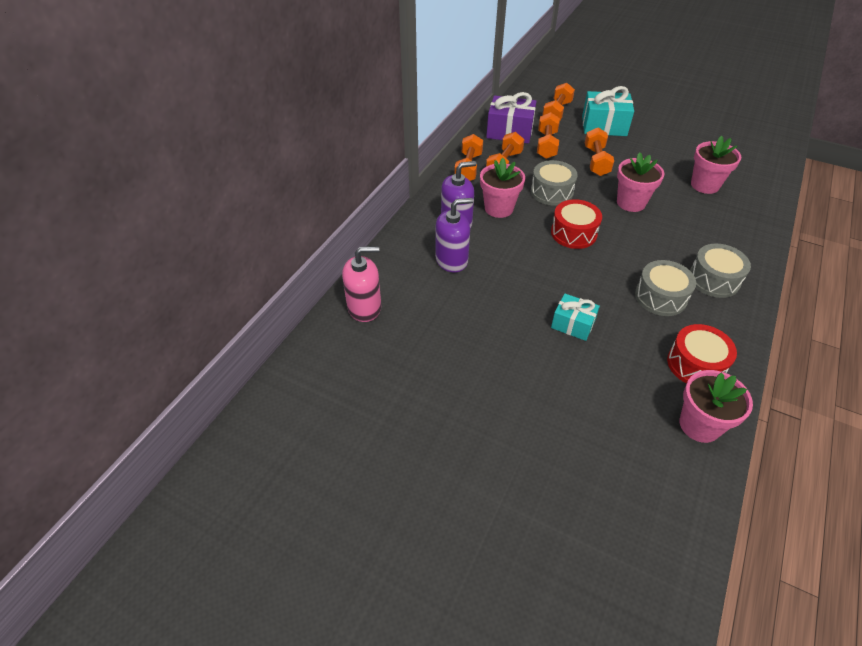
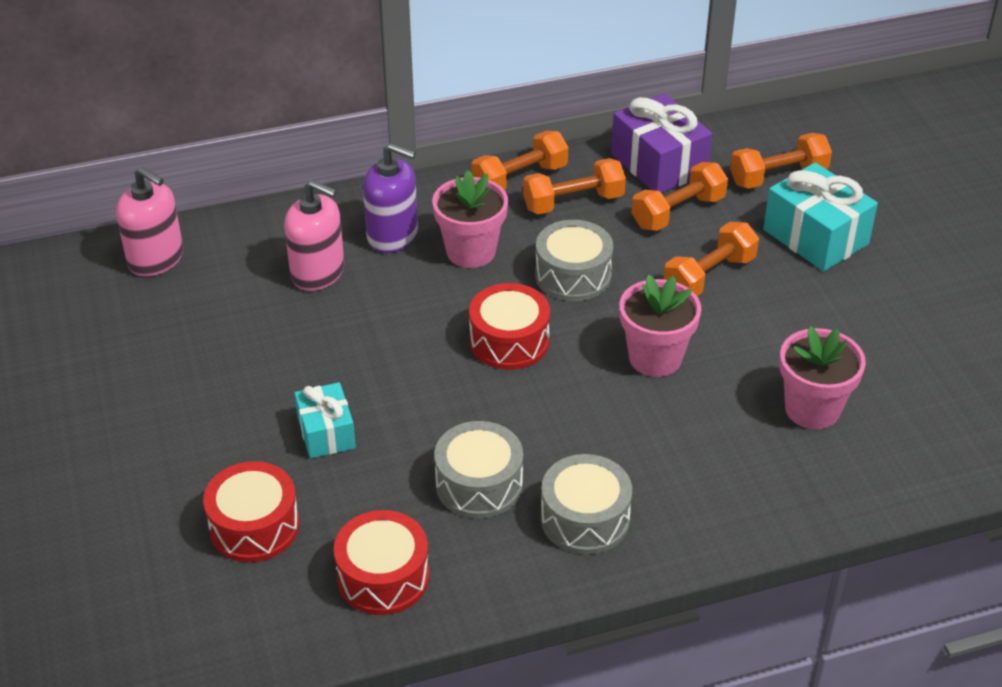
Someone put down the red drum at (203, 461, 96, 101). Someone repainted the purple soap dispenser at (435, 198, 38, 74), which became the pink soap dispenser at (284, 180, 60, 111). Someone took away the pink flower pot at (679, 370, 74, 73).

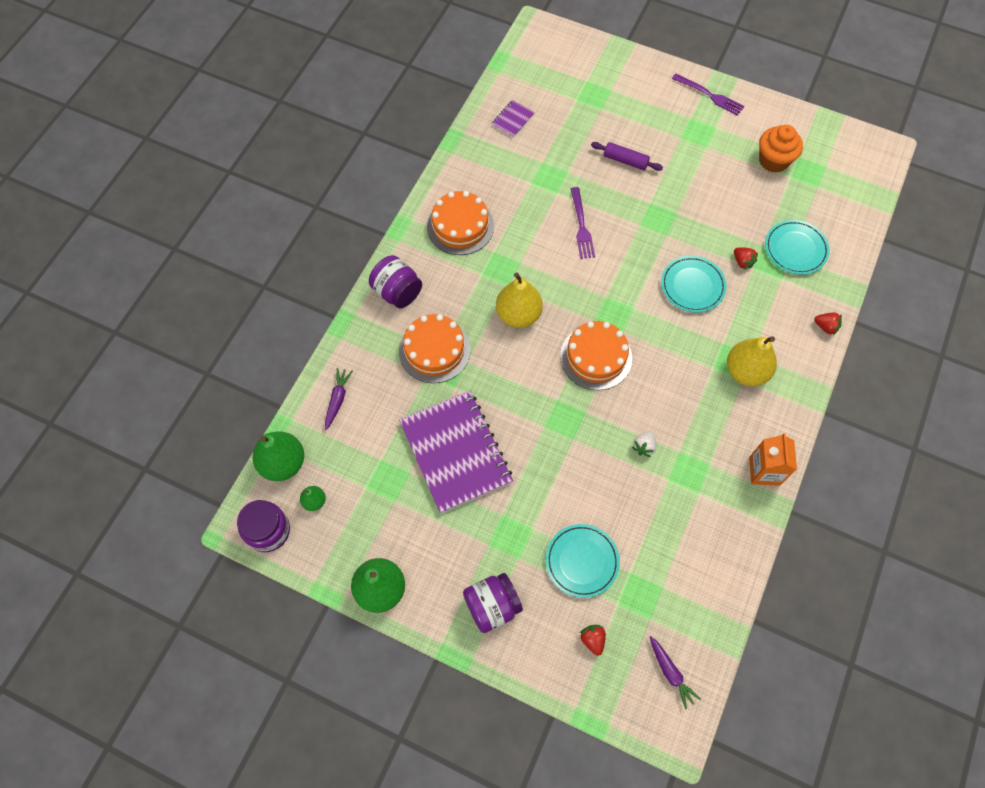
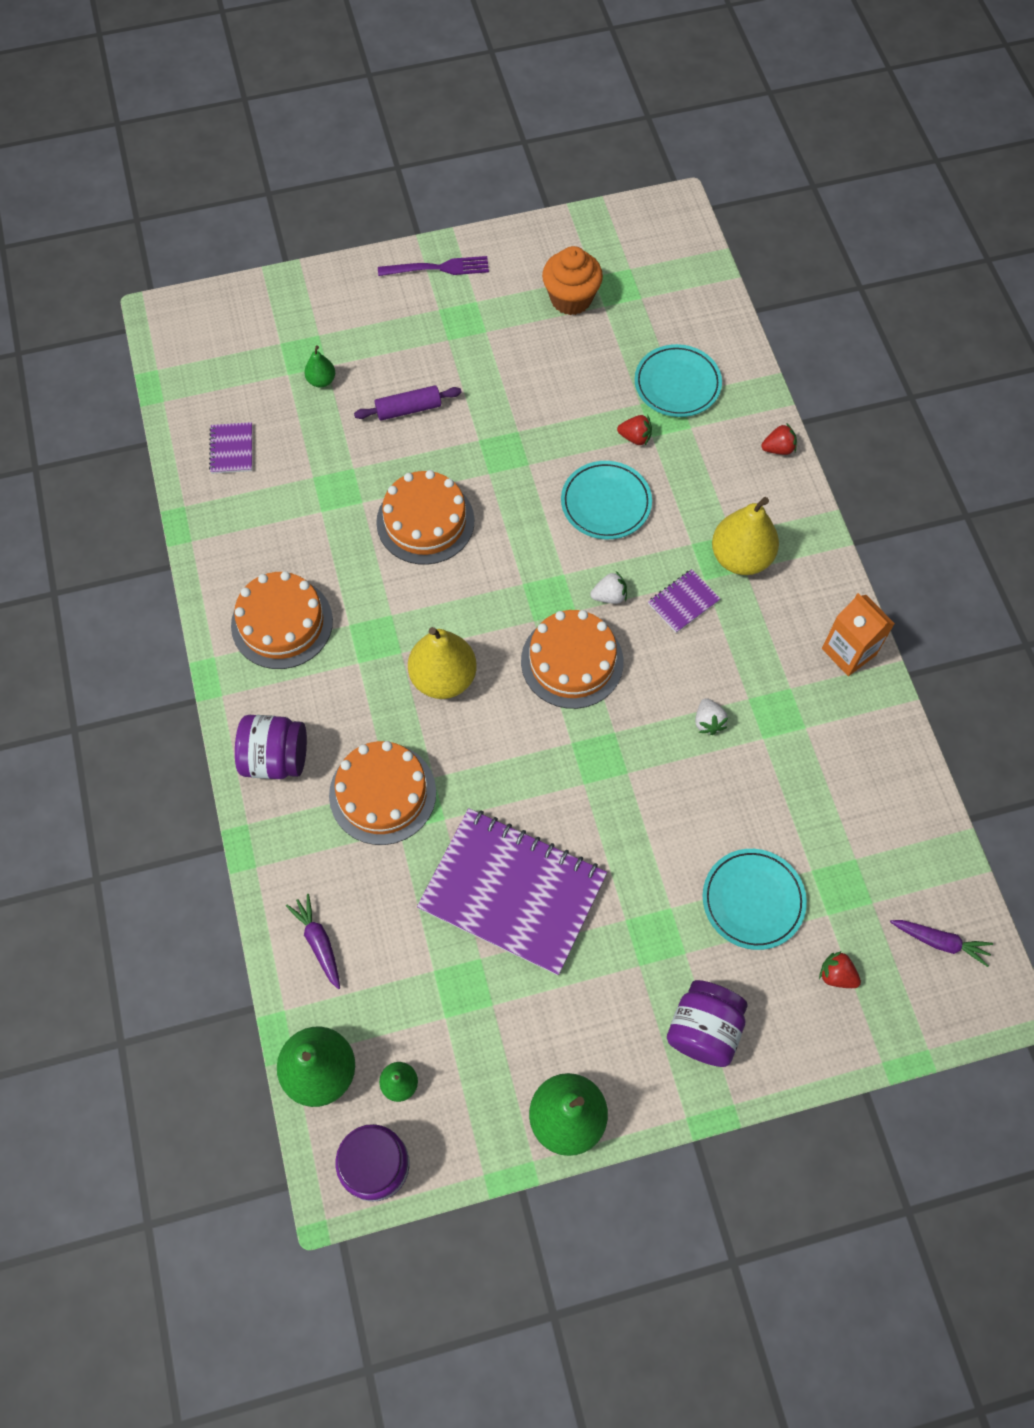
Someone put down the green pear at (304, 345, 31, 42). Someone swapped the purple fork at (571, 187, 24, 72) for the orange cake at (376, 470, 98, 95). Someone put down the white strawberry at (590, 571, 37, 33). Someone put down the purple notebook at (648, 569, 73, 64).

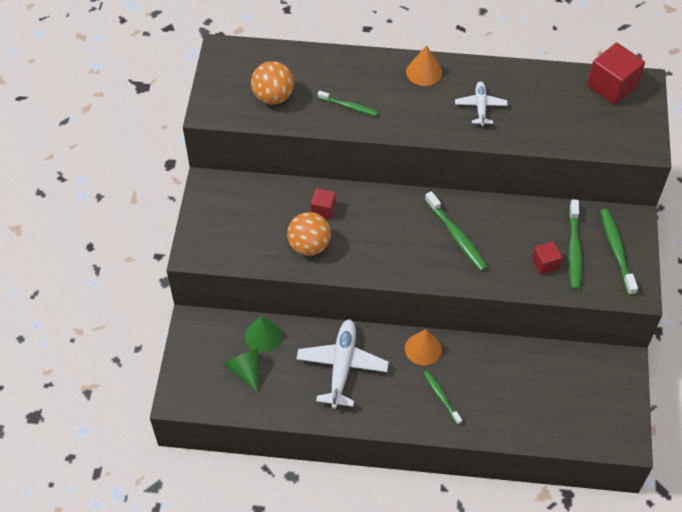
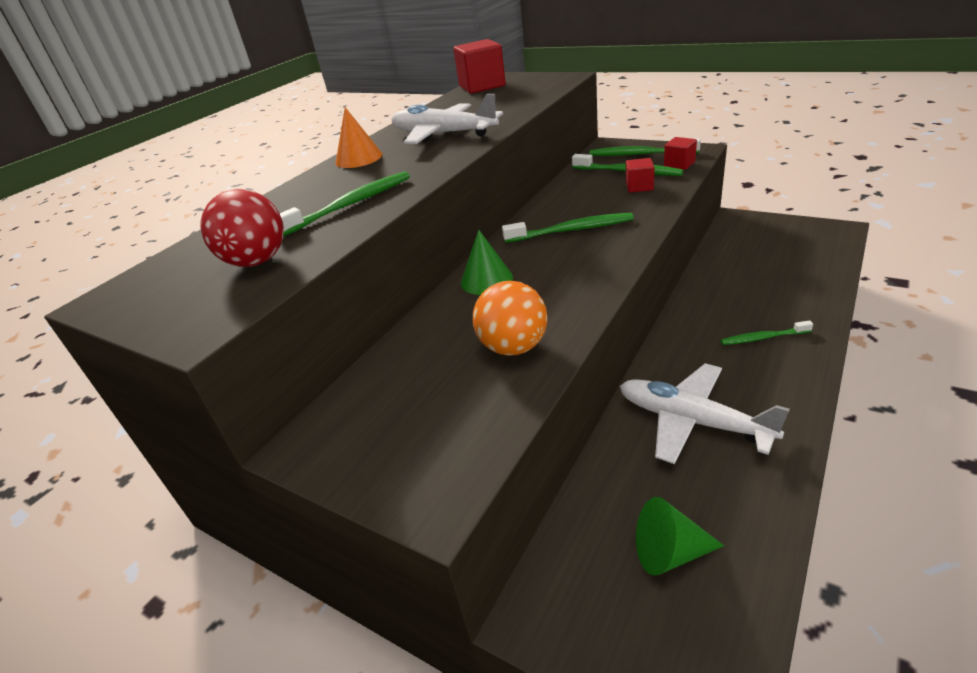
Someone repainted the orange ball at (251, 61, 43, 43), which became the red ball at (201, 189, 83, 78). Someone scaled the green toothbrush at (318, 91, 60, 25) by 1.58. Someone scaled the white plane at (455, 81, 53, 45) by 1.72. Someone carried the green cone from (245, 316, 37, 36) to (461, 230, 52, 65). Someone carried the red cube from (311, 188, 25, 31) to (664, 137, 33, 33). Someone took away the orange cone at (405, 329, 37, 37).

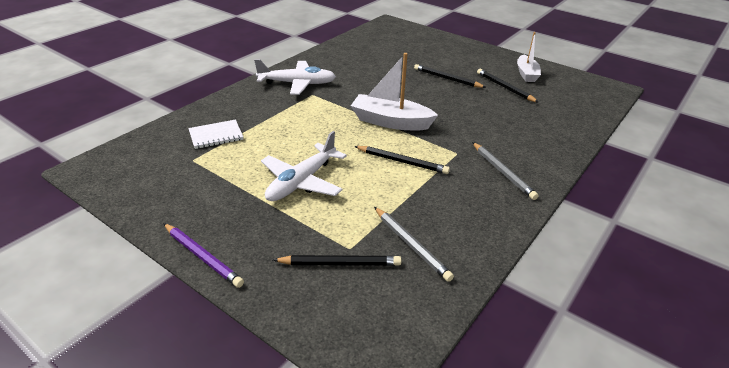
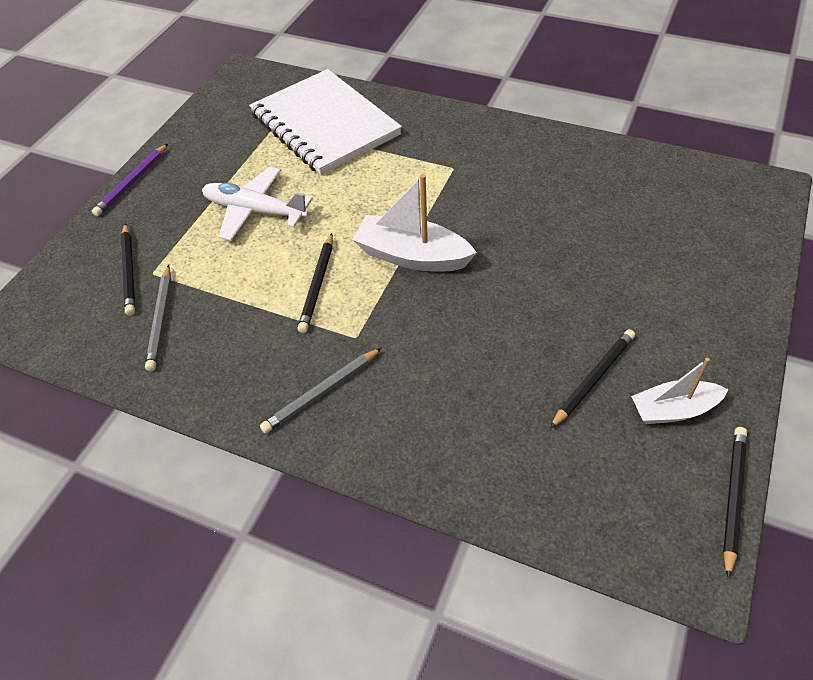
Someone rotated the grey pencil at (374, 207, 80, 75) by 45 degrees counterclockwise. Someone scaled the white notebook at (188, 120, 55, 29) by 2.38. Someone rotated the white boat at (351, 53, 87, 78) by 75 degrees counterclockwise. Someone carried the black pencil from (414, 64, 72, 24) to (723, 427, 24, 152). Someone took away the white plane at (254, 59, 82, 36).

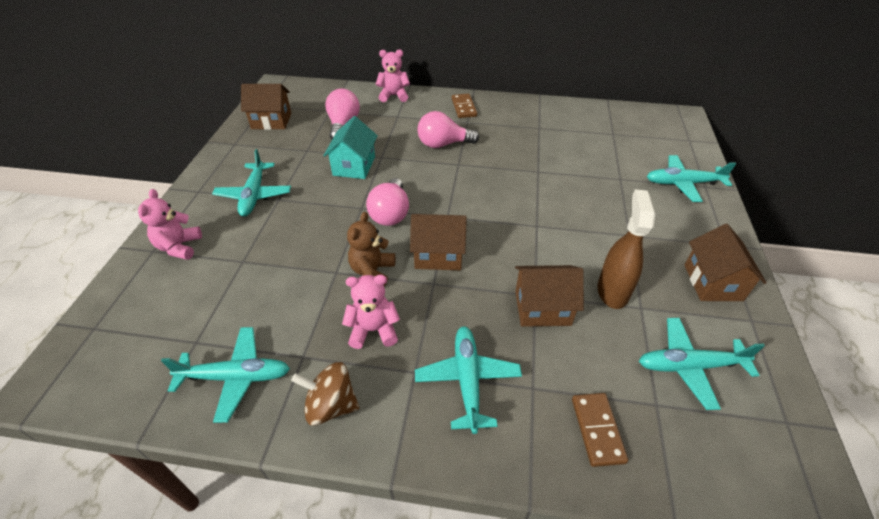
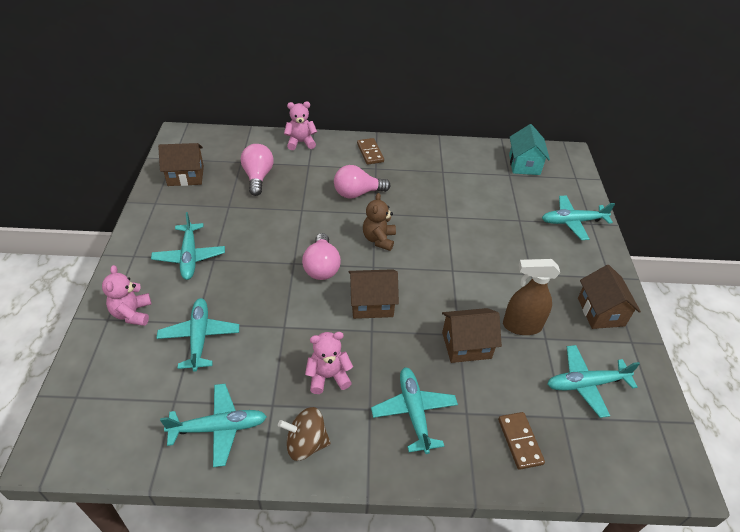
Someone put down the turquoise plane at (157, 298, 82, 74). Someone carried the brown teddy bear from (347, 212, 48, 74) to (363, 193, 33, 58). Someone rotated the brown spray bottle at (598, 189, 57, 120) by 90 degrees counterclockwise. Someone carried the turquoise house from (323, 116, 55, 63) to (509, 124, 41, 51).

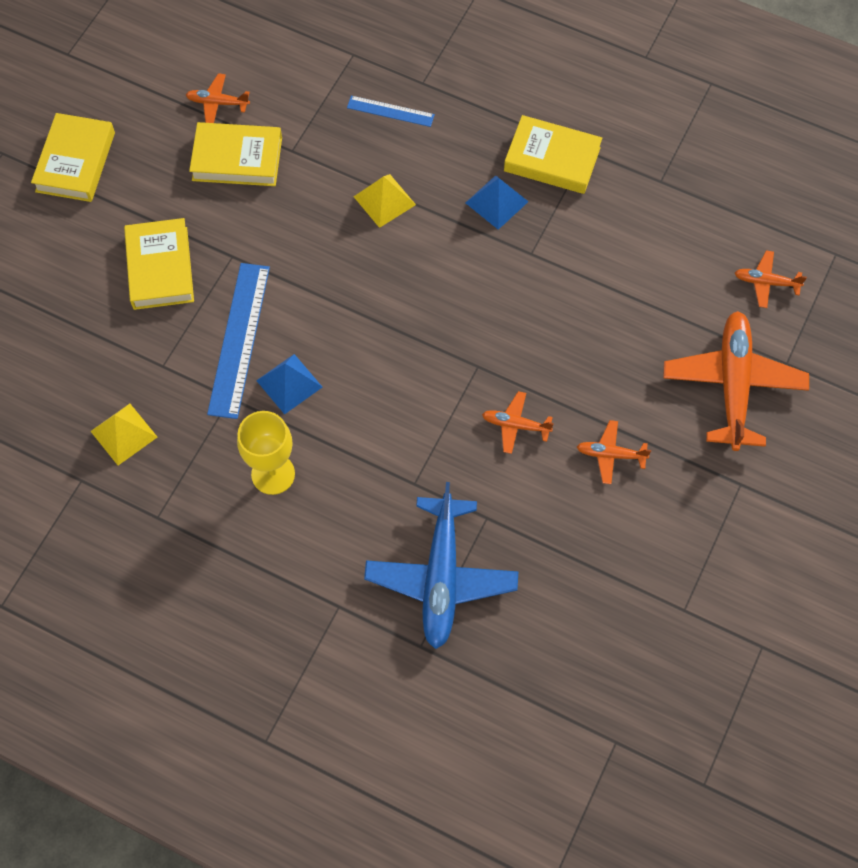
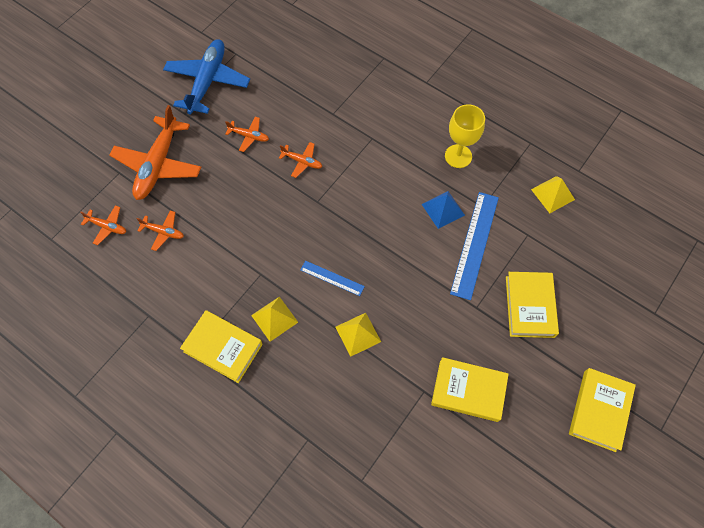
Someone carried the orange plane from (186, 73, 64, 50) to (137, 210, 47, 41). Someone carried the blue plane from (364, 482, 154, 167) to (163, 39, 87, 75). Someone repainted the blue pyramid at (466, 175, 63, 55), which became the yellow pyramid at (251, 297, 47, 45). Someone carried the blue ruler from (347, 96, 88, 31) to (300, 261, 65, 35).

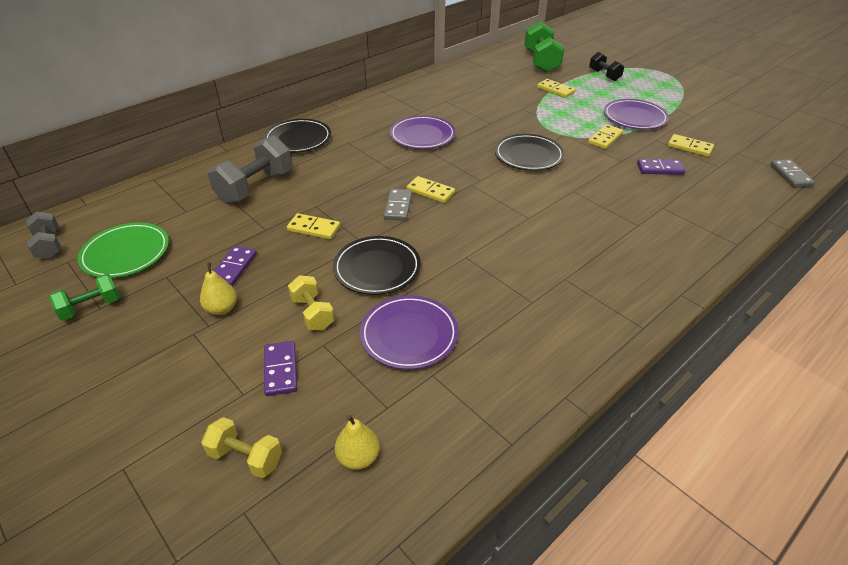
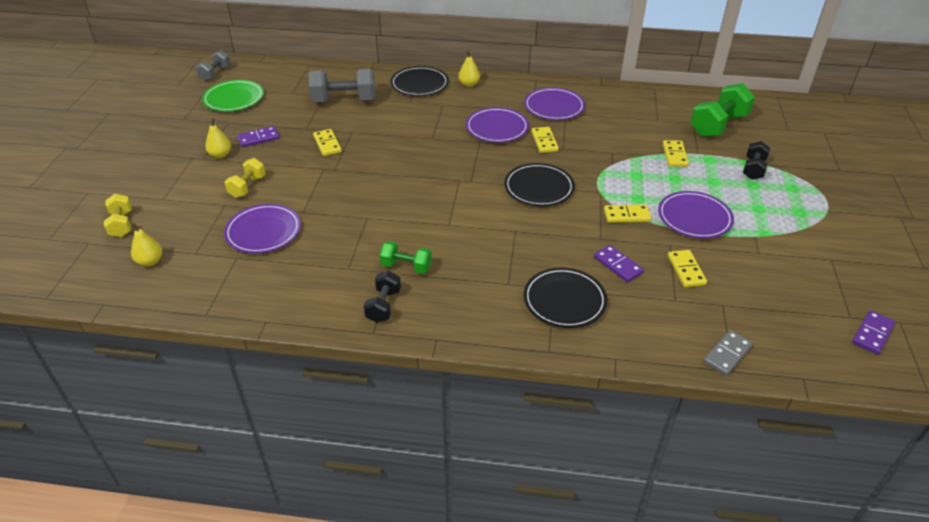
Someone put down the black dumbbell at (364, 271, 37, 52). Someone carried the green dumbbell from (49, 274, 71, 47) to (380, 241, 52, 33). Someone put down the yellow pear at (458, 50, 22, 37). Someone put down the purple plate at (524, 87, 61, 33). Someone carried the black plate from (333, 236, 88, 59) to (524, 268, 83, 60). Someone carried the yellow domino from (407, 176, 48, 27) to (531, 127, 28, 26). Someone carried the purple domino from (264, 341, 33, 55) to (852, 310, 43, 45). Someone took away the grey domino at (384, 189, 28, 32).

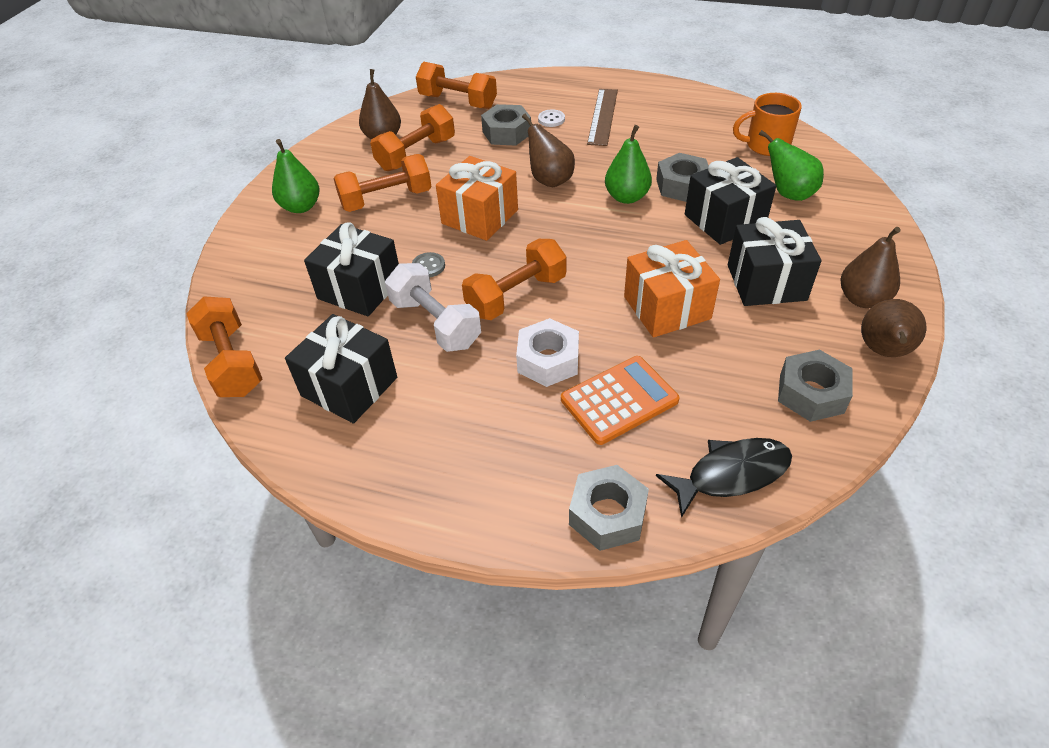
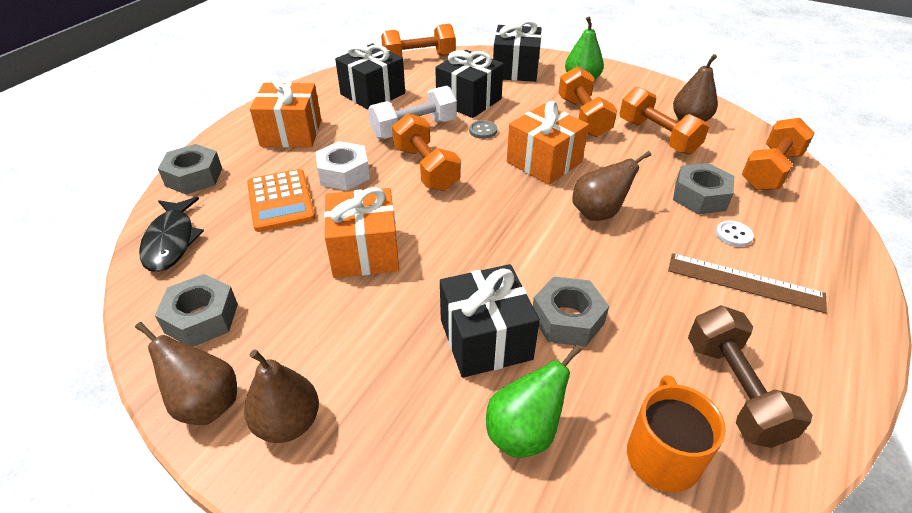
Someone put down the orange gift at (250, 75, 71, 72). Someone carried the black gift from (728, 217, 93, 89) to (493, 20, 49, 62). Someone put down the brown dumbbell at (688, 305, 124, 143). Someone took away the green pear at (605, 125, 47, 79).

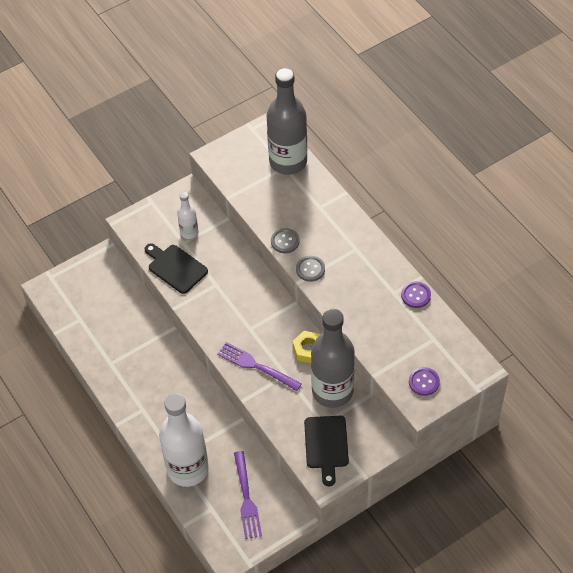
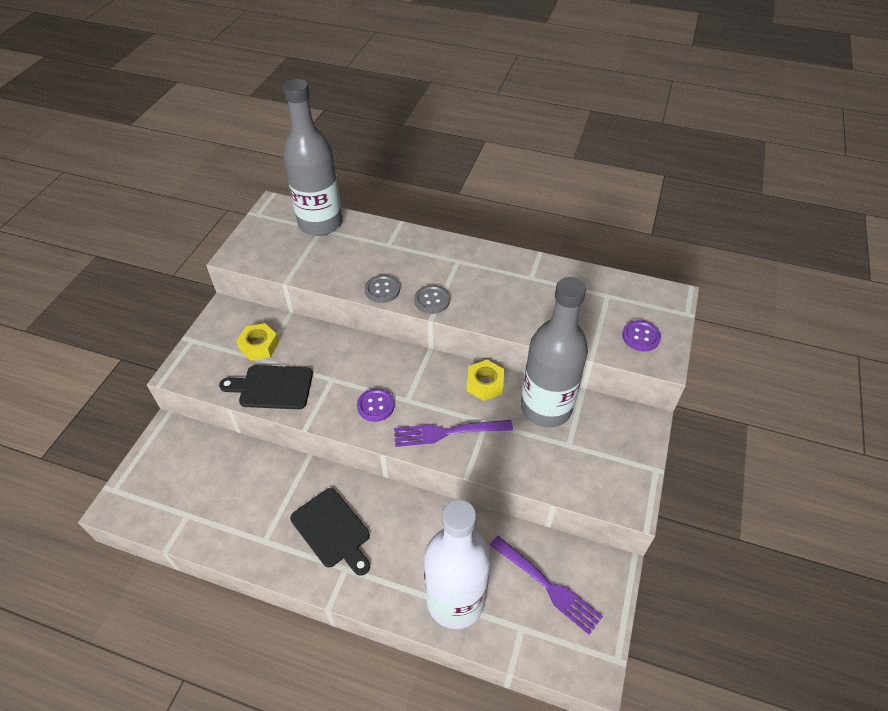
Someone swapped the white bottle at (177, 192, 21, 47) for the yellow nut at (236, 323, 43, 38). Someone carried the black cutting board from (304, 416, 45, 70) to (290, 488, 80, 88). Someone carried the purple button from (401, 281, 30, 27) to (357, 389, 38, 33).

